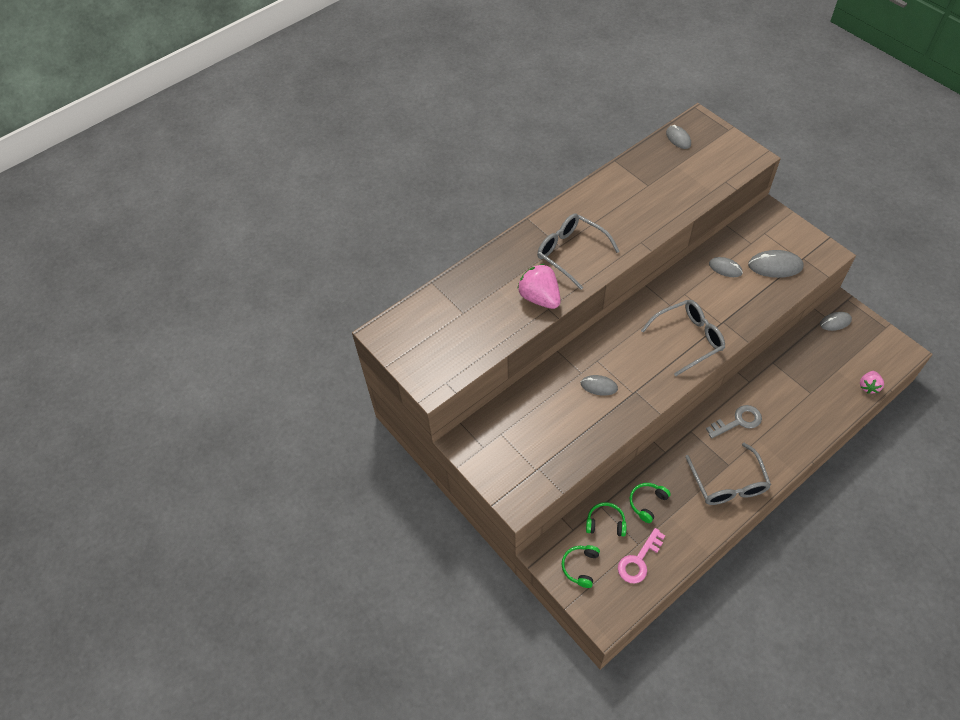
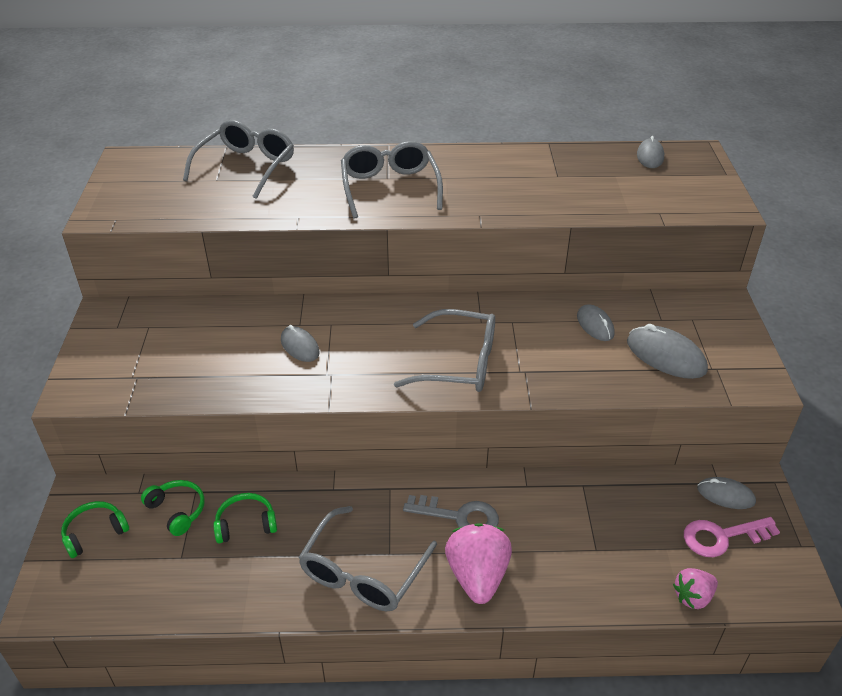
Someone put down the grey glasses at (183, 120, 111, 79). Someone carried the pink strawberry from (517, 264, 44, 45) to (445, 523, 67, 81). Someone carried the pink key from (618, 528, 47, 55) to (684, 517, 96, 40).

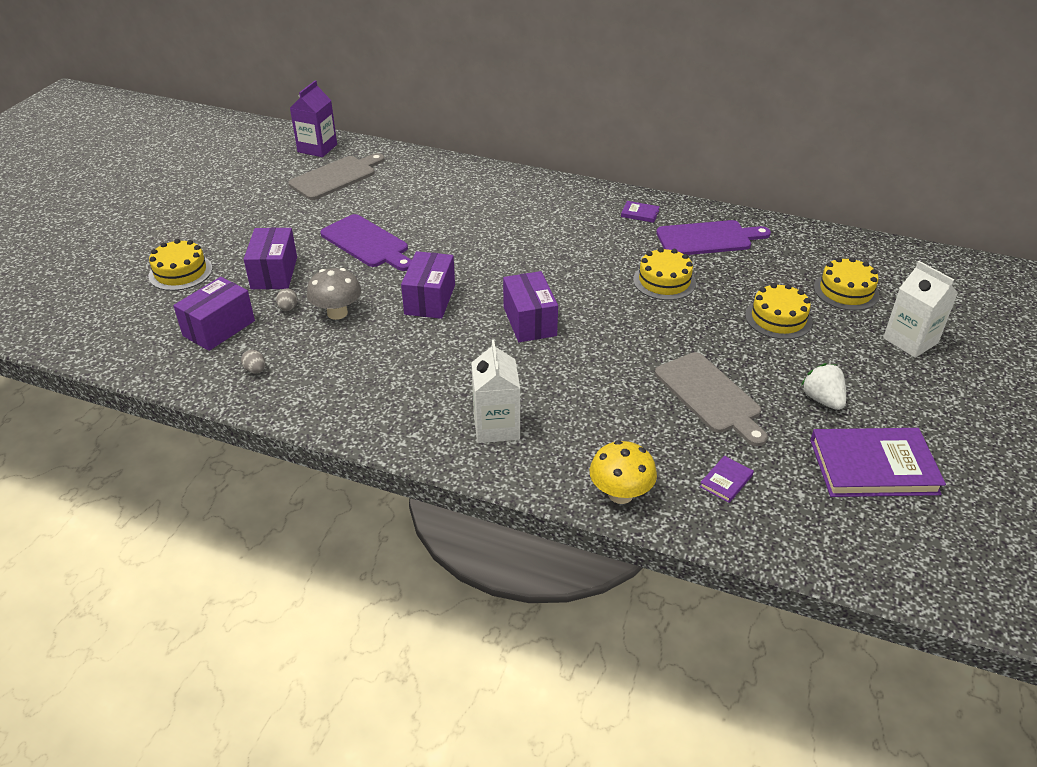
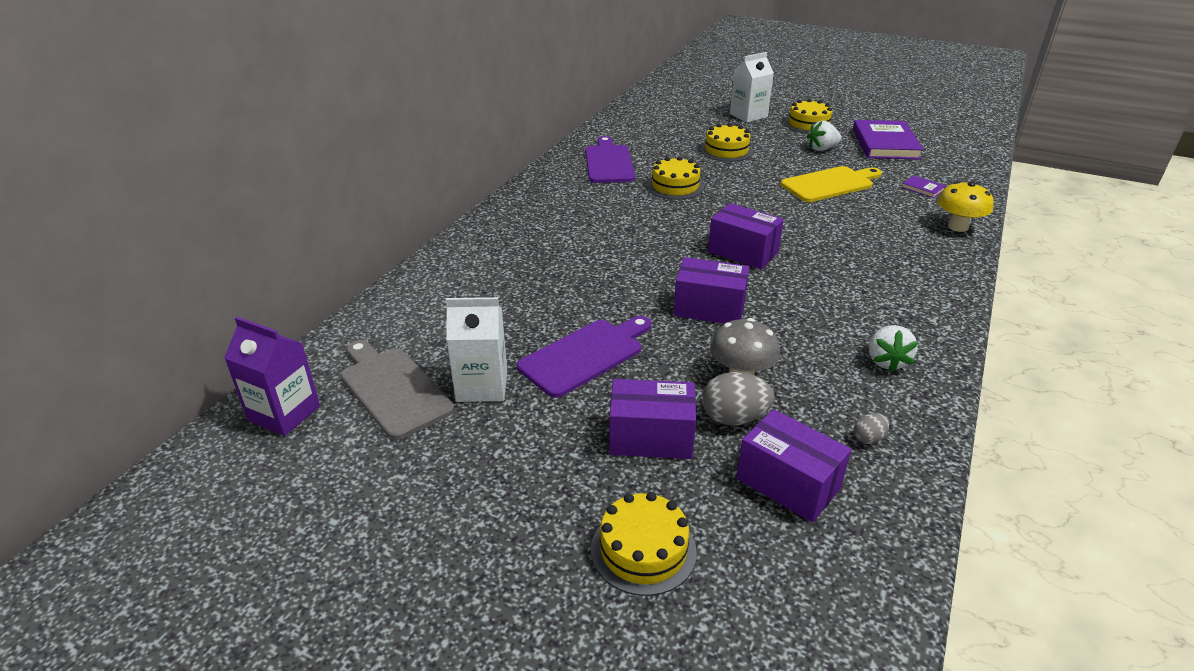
Someone carried the white carton from (471, 340, 49, 103) to (446, 297, 61, 105). Someone scaled the grey egg at (276, 288, 22, 23) by 1.89. Someone rotated the purple box at (503, 271, 55, 71) by 45 degrees clockwise. Someone repainted the grey cutting board at (655, 352, 113, 94), which became the yellow cutting board at (781, 166, 101, 36). Someone carried the yellow cake from (814, 257, 65, 54) to (784, 99, 50, 35). Someone put down the white strawberry at (869, 325, 49, 48). Someone took away the purple book at (621, 201, 39, 22).

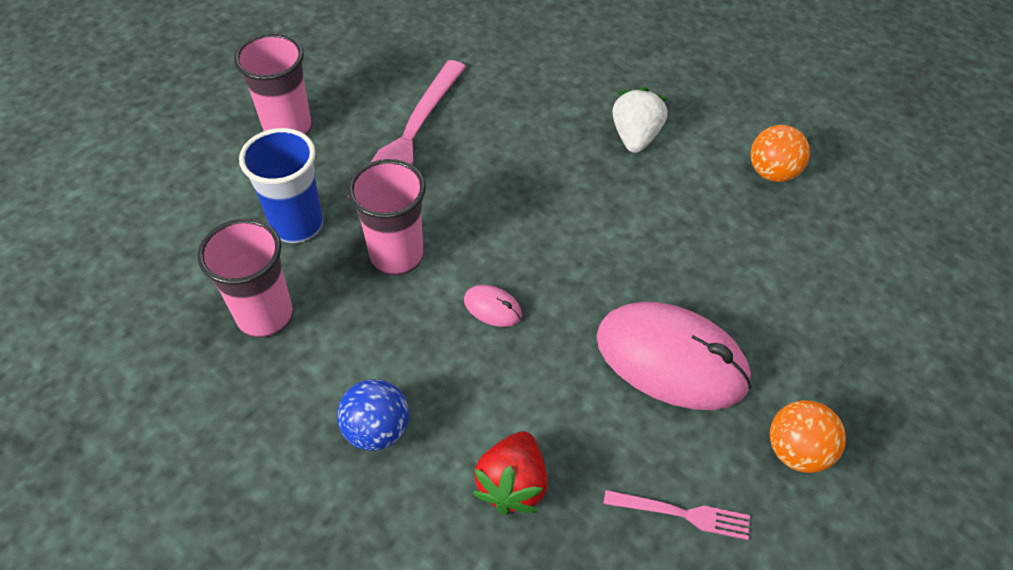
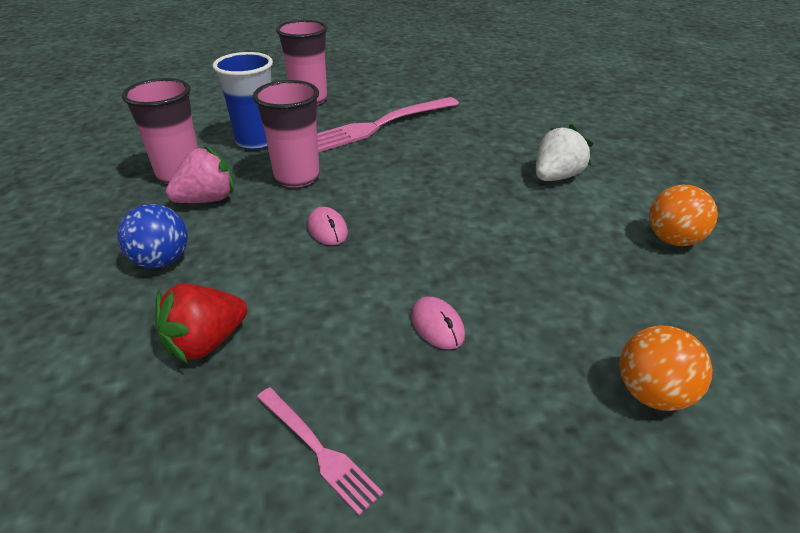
Someone put down the pink strawberry at (166, 145, 68, 58). Someone scaled the pink mouse at (597, 302, 154, 108) by 0.41. Someone carried the orange ball from (770, 400, 76, 73) to (619, 325, 93, 86).

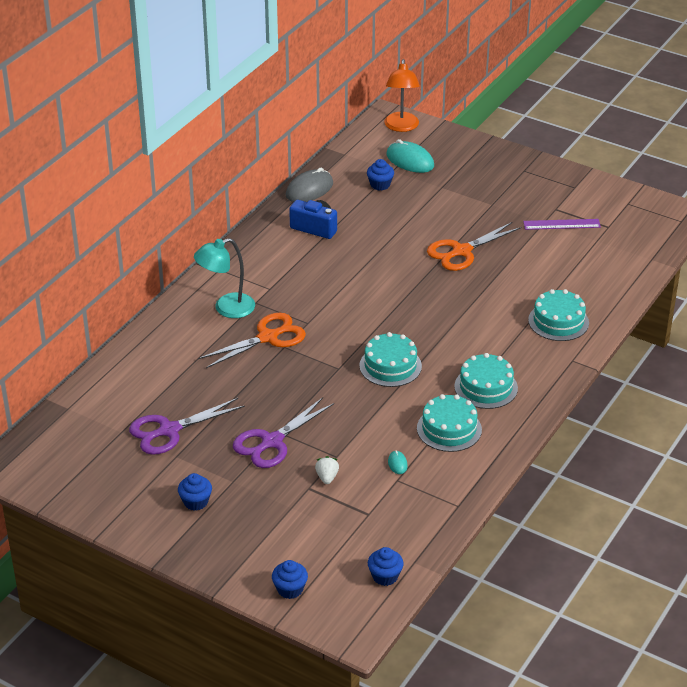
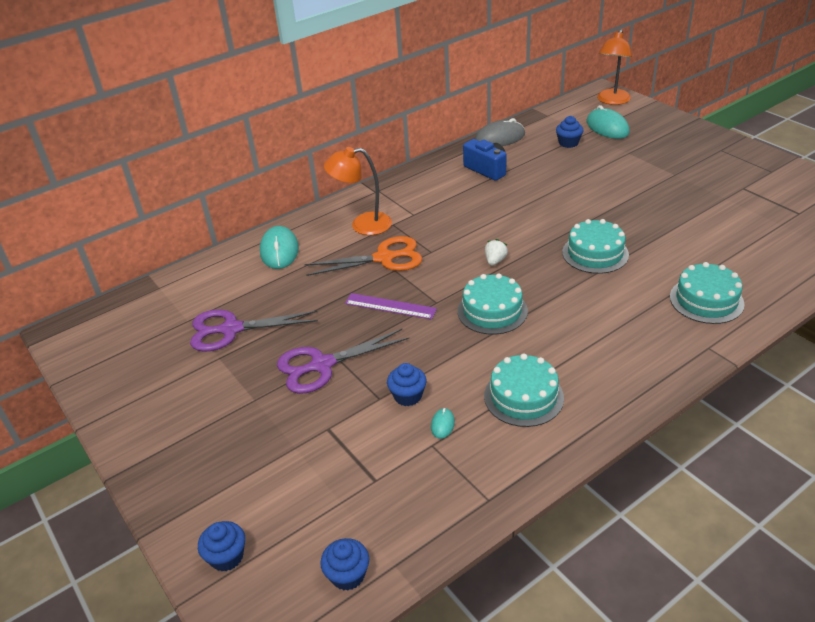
Someone put down the turquoise mouse at (260, 226, 39, 43). Someone repainted the turquoise lamp at (194, 238, 61, 80), which became the orange lamp at (324, 147, 68, 88). Someone carried the purple ruler from (523, 219, 78, 11) to (345, 293, 92, 27). Someone carried the blue cupcake from (178, 473, 34, 38) to (387, 363, 40, 43). Someone carried the white strawberry from (315, 456, 24, 28) to (485, 239, 23, 27). Someone carried the turquoise cake from (454, 353, 64, 56) to (562, 219, 67, 55). Someone took away the orange scissors at (427, 222, 94, 49).

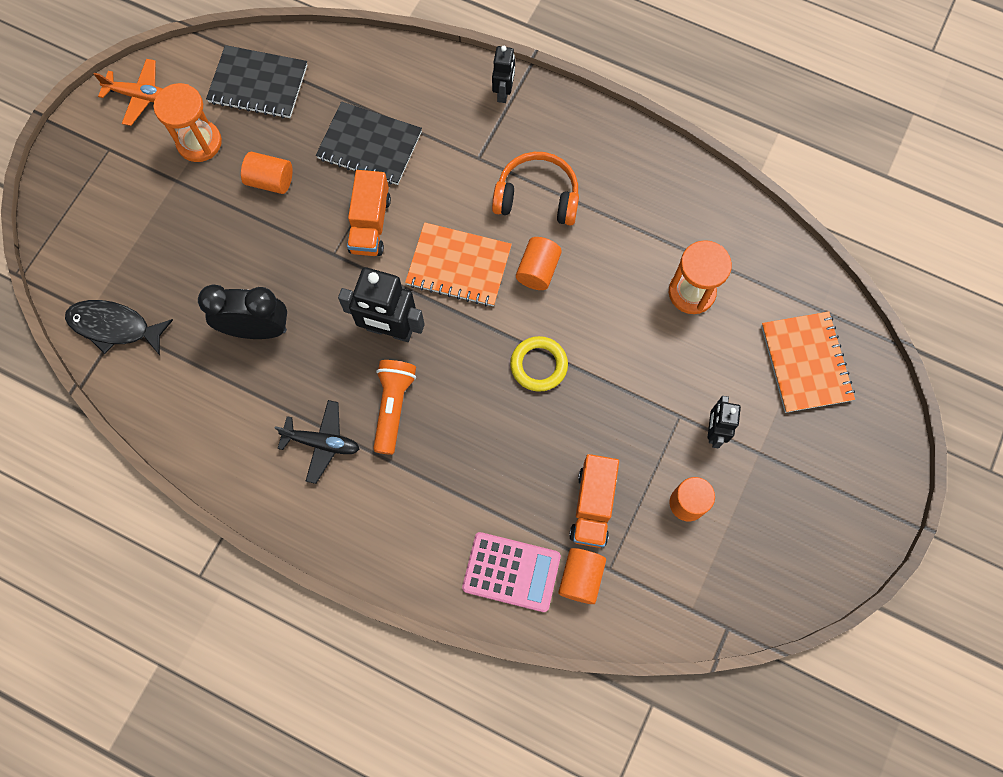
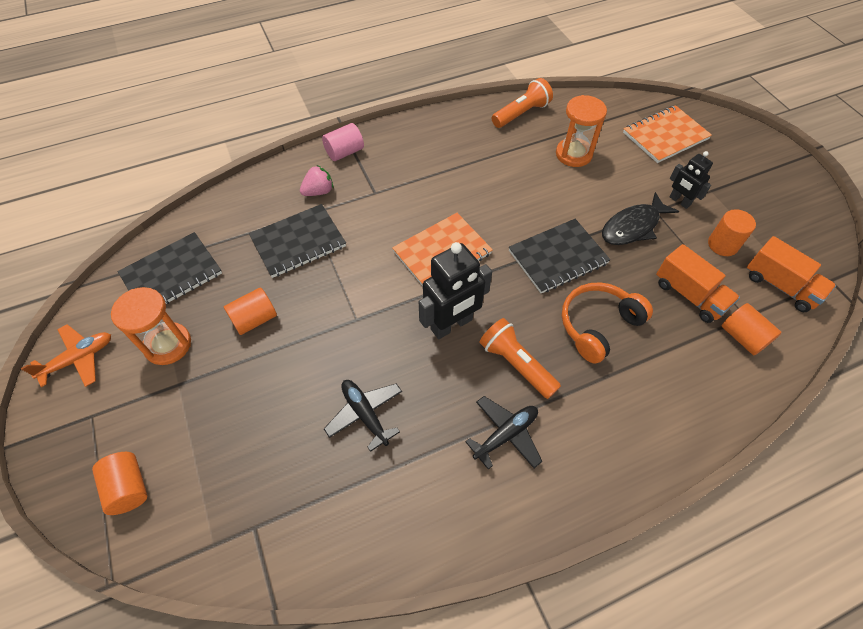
Someone carried the orange cylinder from (516, 237, 46, 53) to (92, 452, 55, 63). Someone put down the pink strawberry at (300, 165, 33, 31). Someone swapped the black robot at (492, 46, 23, 57) for the pink cylinder at (322, 123, 42, 38). Someone swapped the black clock at (198, 285, 89, 54) for the black plane at (324, 380, 78, 72). Someone put down the orange flashlight at (492, 78, 61, 50). Someone swapped the yellow ring at (510, 336, 58, 56) for the black notebook at (509, 219, 101, 74). Someone carried the orange headphones from (492, 152, 87, 74) to (562, 282, 91, 82). Someone carried the black fish from (65, 300, 108, 55) to (602, 192, 77, 53). Someone rotated the orange notebook at (761, 312, 94, 101) by 60 degrees counterclockwise. Someone carried the orange truck from (347, 170, 44, 86) to (747, 236, 89, 76). Someone took away the pink calculator at (462, 532, 99, 80).

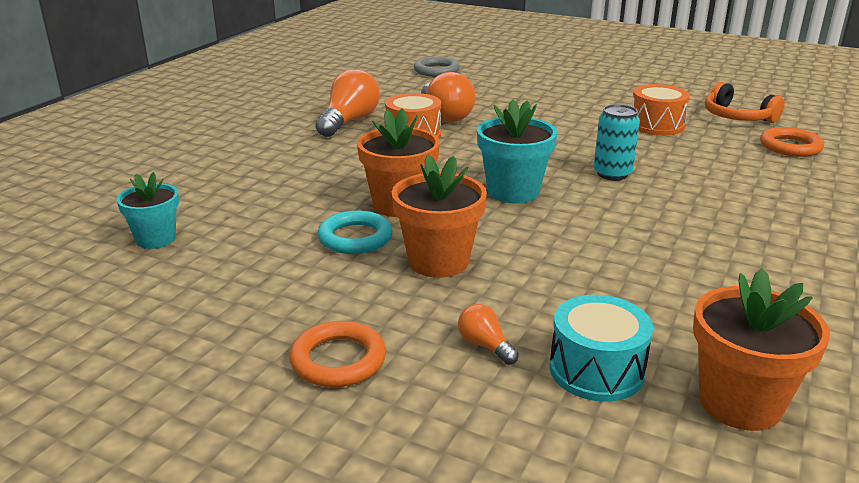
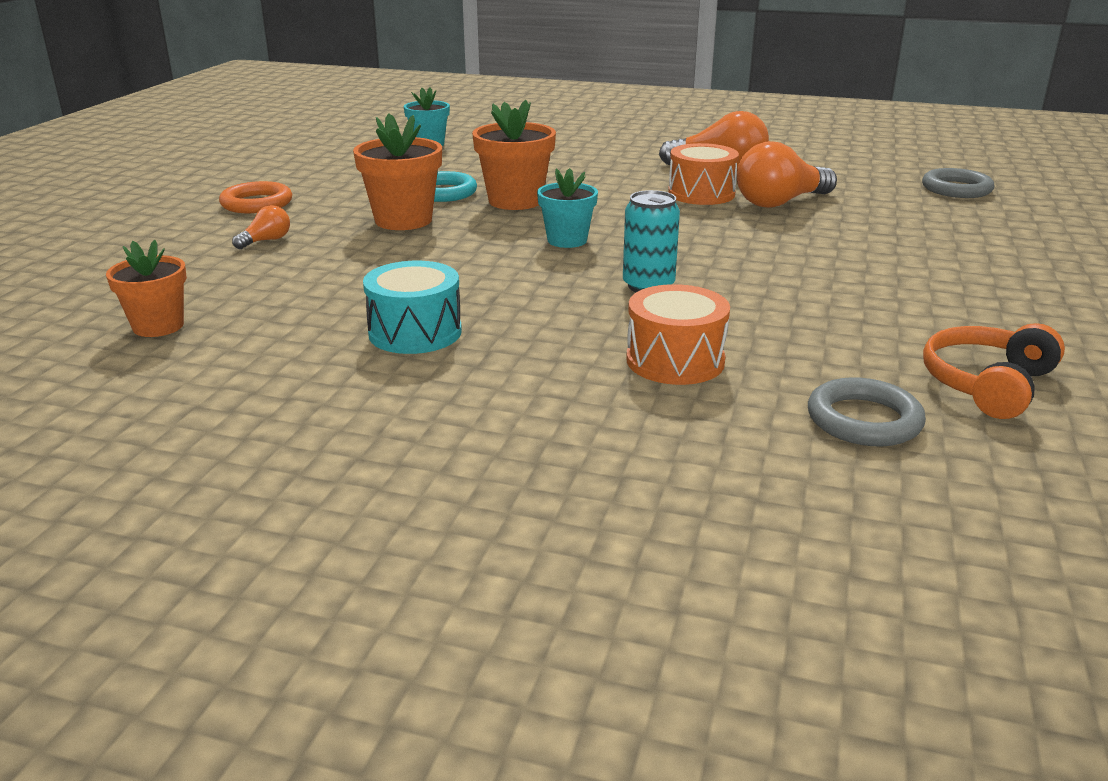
Someone scaled the orange flower pot at (693, 269, 137, 162) by 0.66. Someone carried the turquoise drum from (550, 295, 103, 107) to (363, 261, 99, 93). Someone scaled the turquoise flower pot at (477, 100, 80, 103) by 0.66. Someone carried the orange drum from (632, 84, 58, 51) to (626, 284, 104, 101). Someone repainted the orange ring at (760, 127, 64, 30), which became the grey ring at (808, 377, 118, 69).

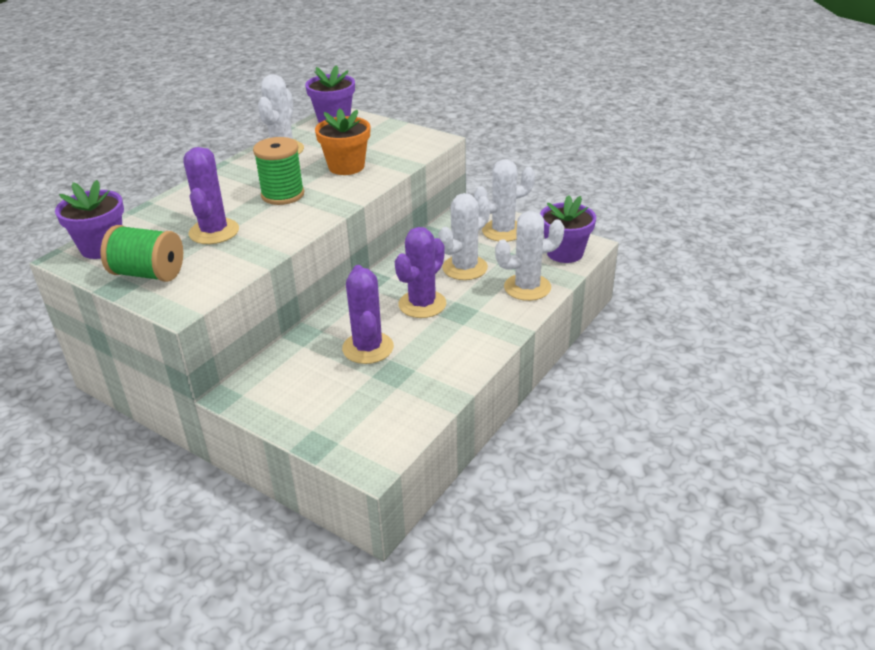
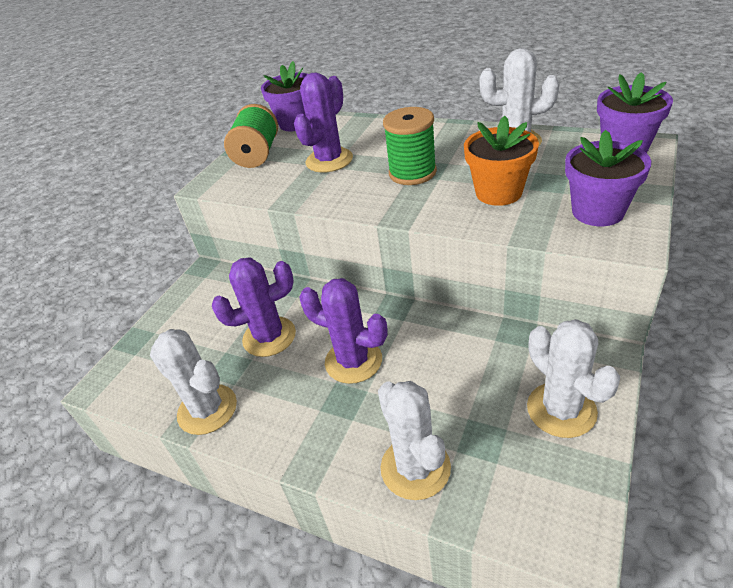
Someone carried the white cactus from (438, 193, 52, 87) to (150, 329, 87, 106). Someone rotated the purple cactus at (183, 147, 56, 97) by 45 degrees counterclockwise. Someone carried the purple flower pot from (540, 195, 56, 68) to (565, 130, 87, 96).

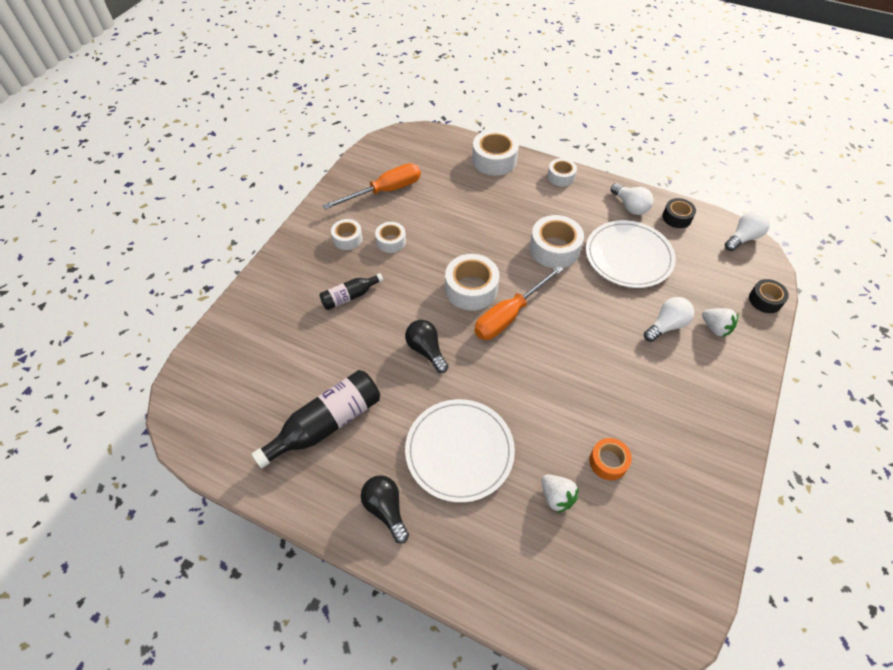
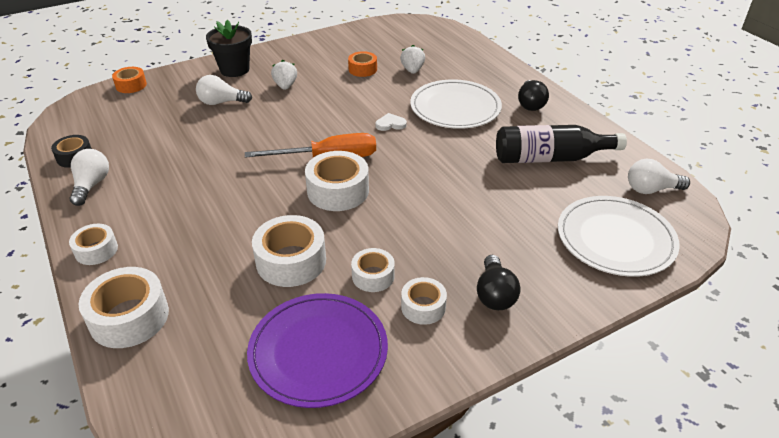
Someone repainted the black tape at (749, 279, 40, 34), which became the orange tape at (112, 67, 35, 26). Someone put down the black flower pot at (206, 20, 46, 57). Someone swapped the orange screwdriver at (322, 163, 99, 47) for the purple plate at (247, 293, 141, 115). Someone carried the white tape from (530, 215, 54, 53) to (252, 215, 74, 72). Someone carried the white strawberry from (702, 308, 37, 29) to (271, 60, 26, 30). Someone put down the white heart at (375, 113, 32, 18). Someone carried the black light bulb from (405, 320, 43, 53) to (477, 255, 43, 55). Someone carried the white plate from (586, 220, 90, 68) to (558, 196, 122, 81). Someone carried the white light bulb from (725, 210, 45, 41) to (628, 159, 62, 35). Someone took away the black bottle at (319, 273, 64, 37).

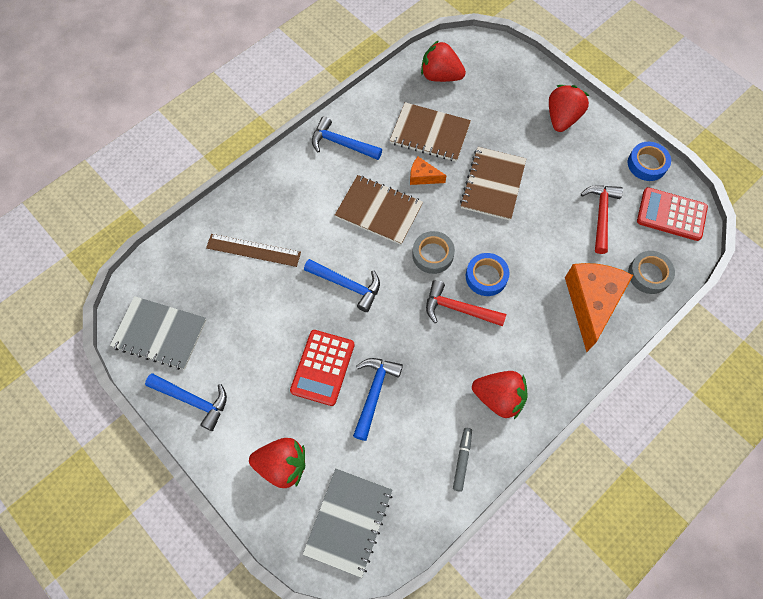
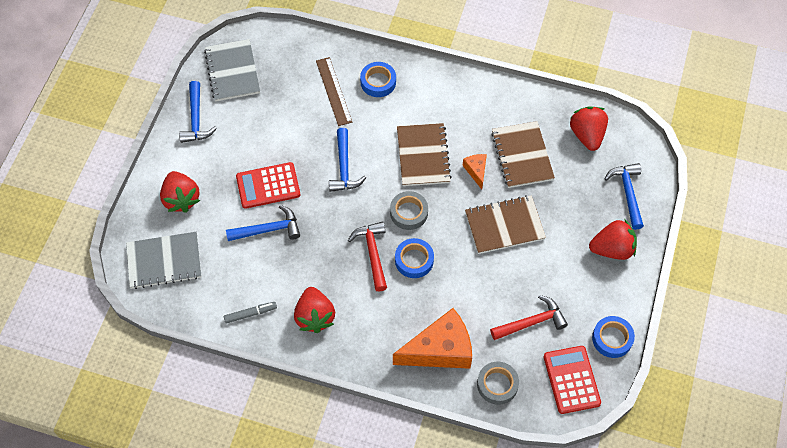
Someone put down the blue tape at (360, 62, 36, 35). Someone carried the blue hammer from (312, 116, 70, 44) to (604, 163, 40, 67).

